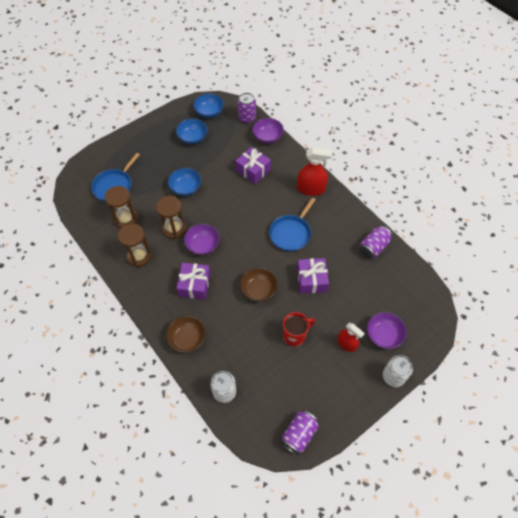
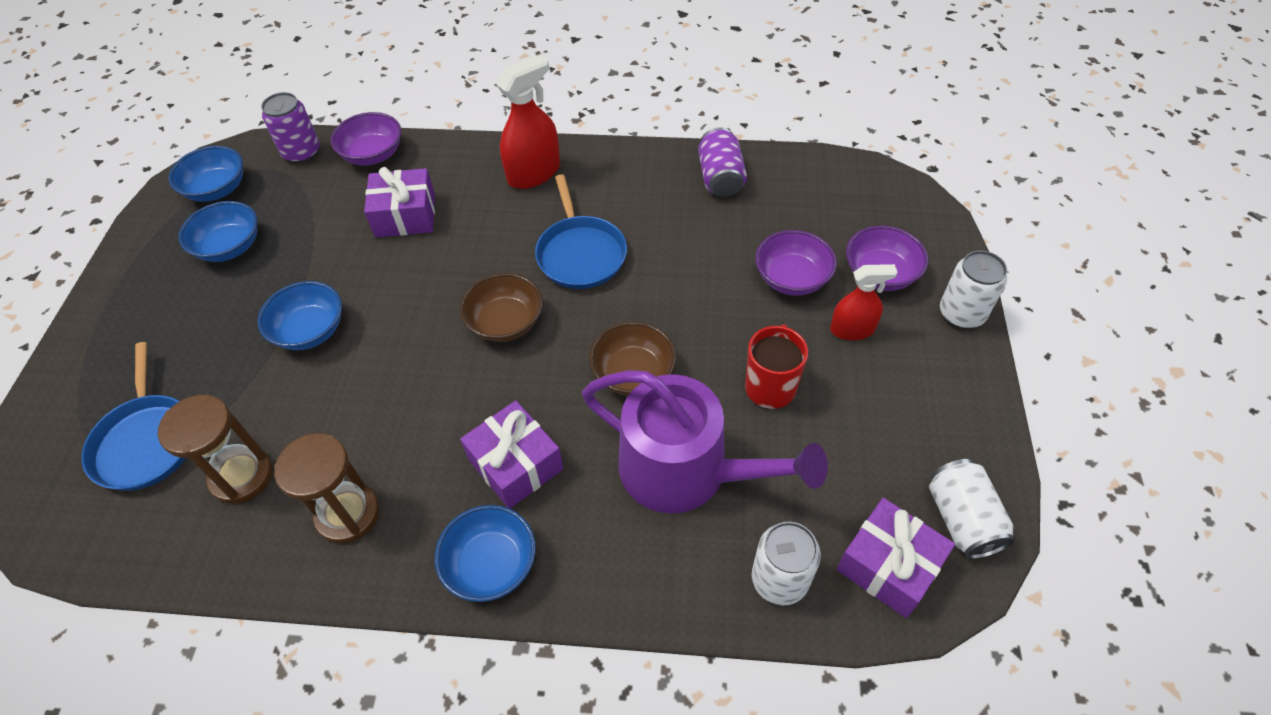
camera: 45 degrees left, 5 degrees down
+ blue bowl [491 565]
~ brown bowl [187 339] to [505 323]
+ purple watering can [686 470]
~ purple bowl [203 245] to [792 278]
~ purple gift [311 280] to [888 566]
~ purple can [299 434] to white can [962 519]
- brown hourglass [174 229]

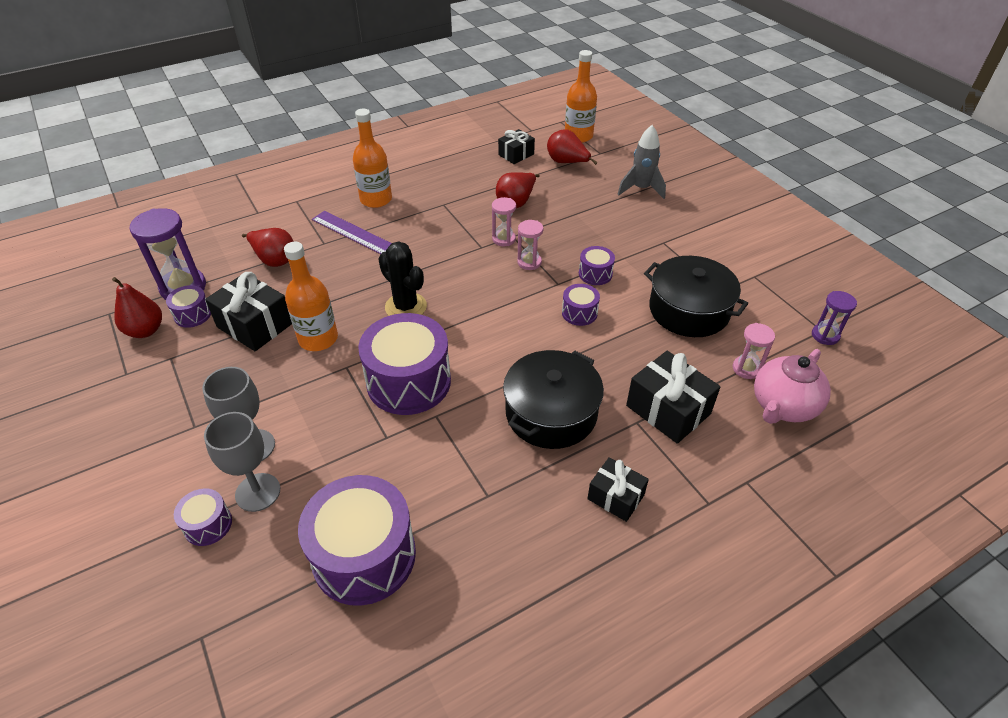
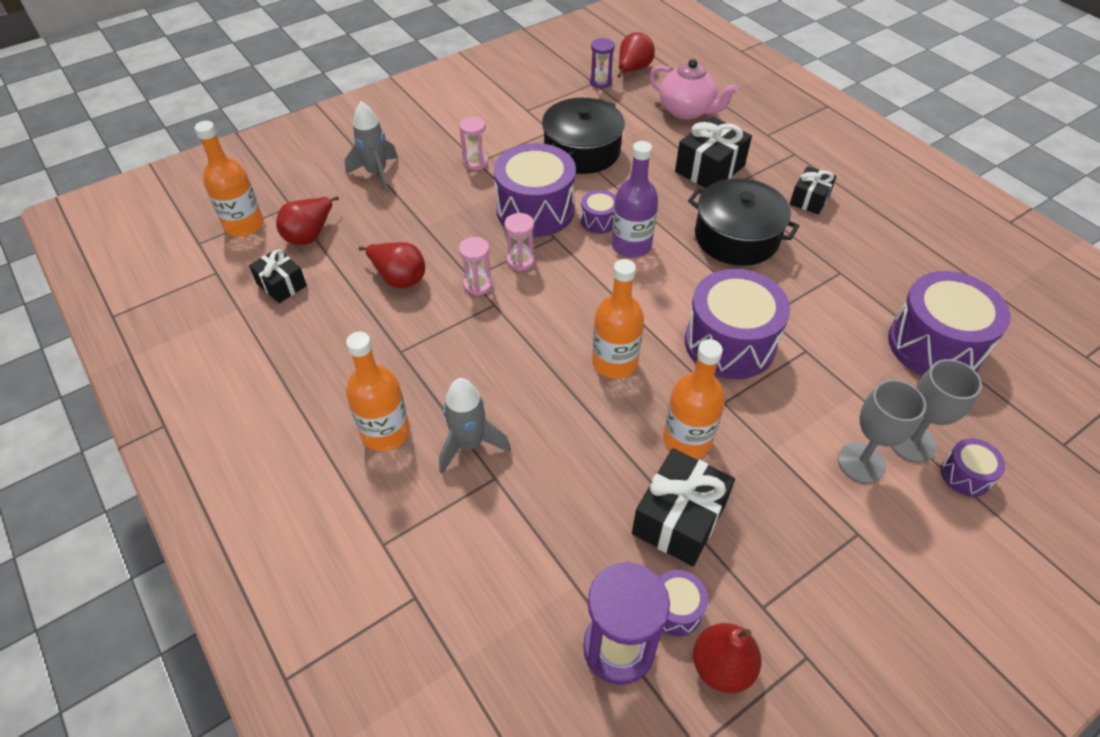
camera: 95 degrees left, 5 degrees up
~ purple ruler [354 233] to grey rocket [469 445]
~ pink hourglass [746 369] to [475 162]
~ purple drum [595 274] = [535 210] x2.14
~ black cactus [406 307] to orange bottle [614 362]
+ purple bottle [631 245]
~ red pear [274 260] to [633 70]

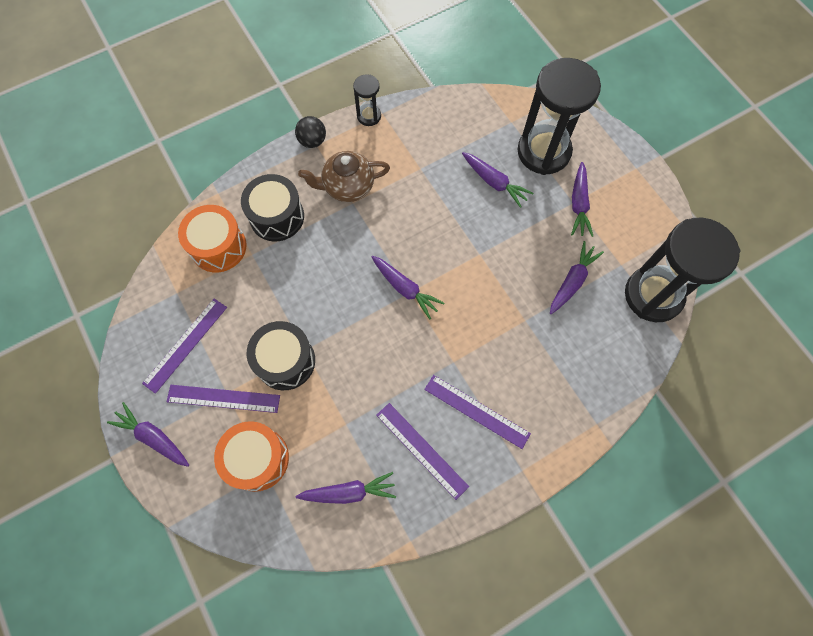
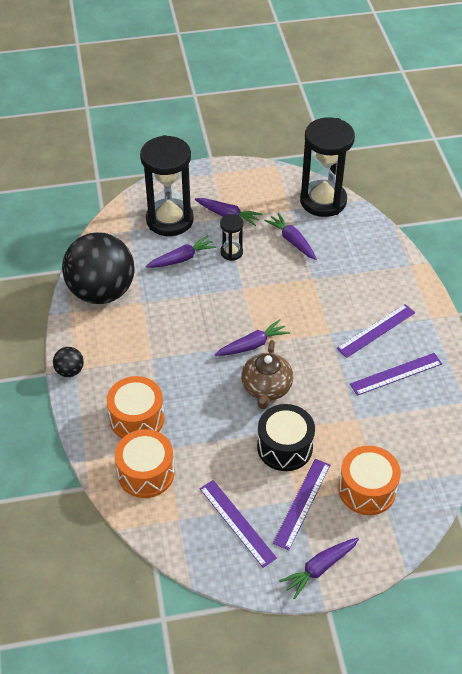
camera: 70 degrees left, 20 degrees down
+ black ball [102 292]
~ black drum [277 217] to orange drum [137 418]
~ black hourglass [369 116] to [231 252]
~ brown teapot [347 186] to [266 388]
- purple carrot [349 492]

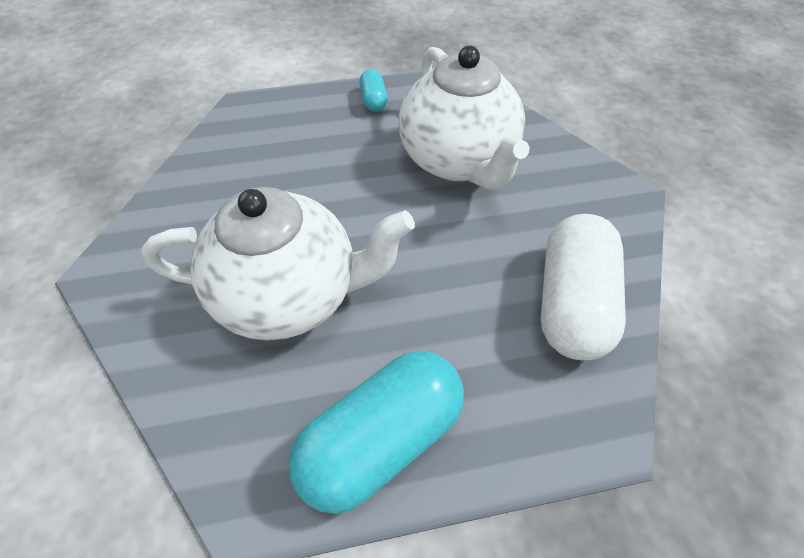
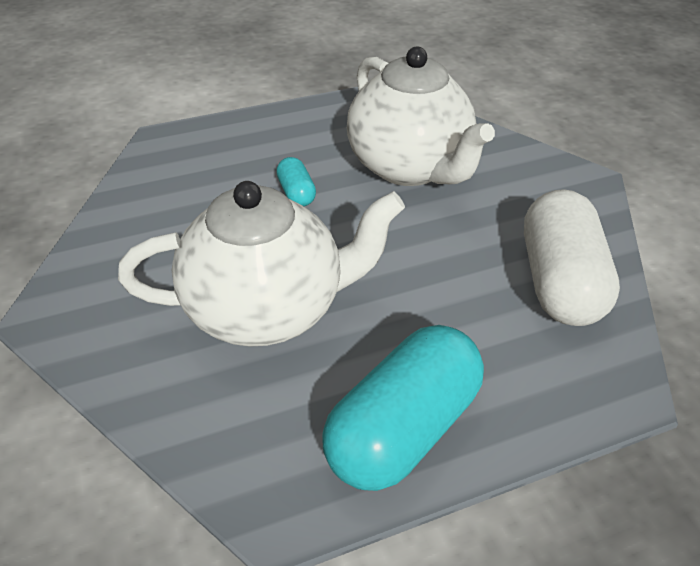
camera: 10 degrees left, 10 degrees down
~ turquoise capsule [373 100] to [296 193]

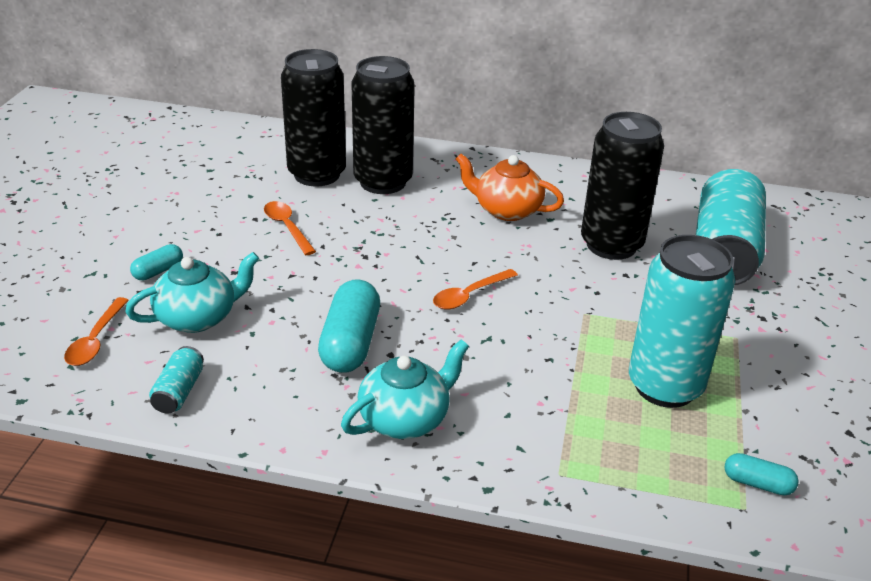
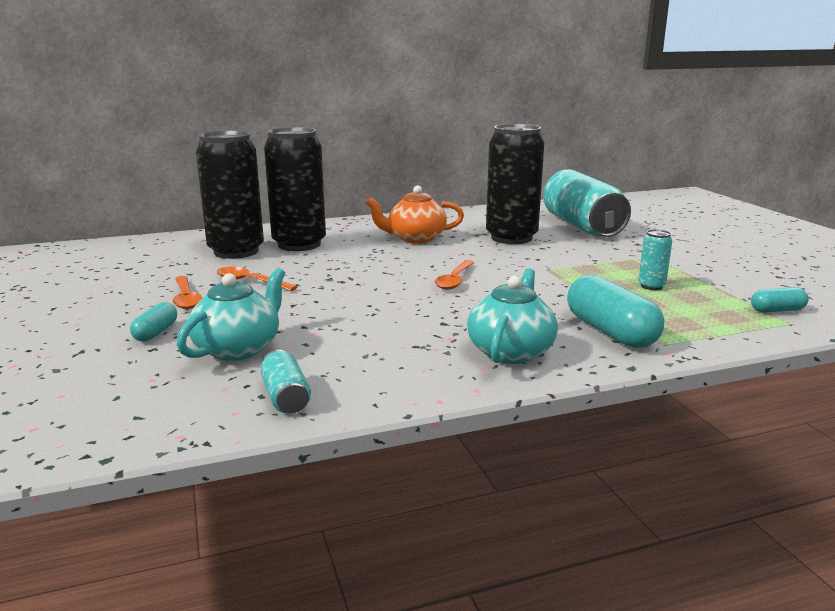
camera: 30 degrees left, 15 degrees down
~ orange spoon [96 340] to [186 298]
~ turquoise capsule [350 343] to [610 332]
~ turquoise can [665 386] = [651 286] x0.42

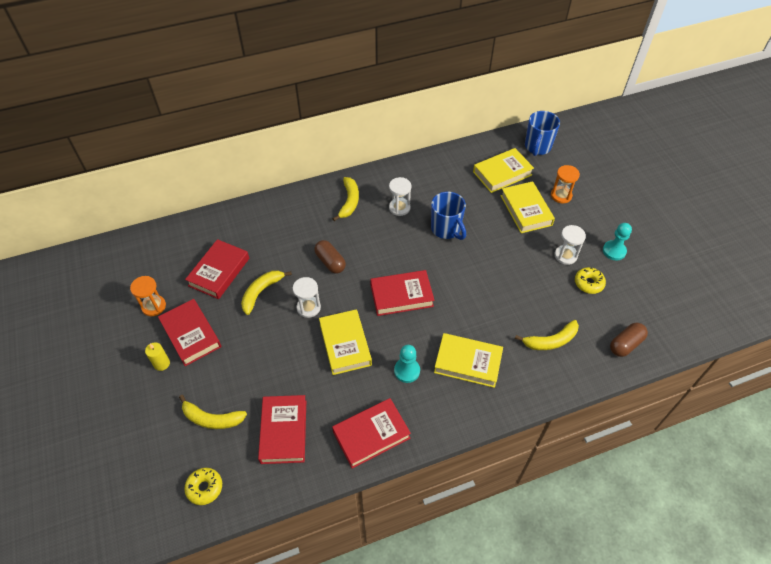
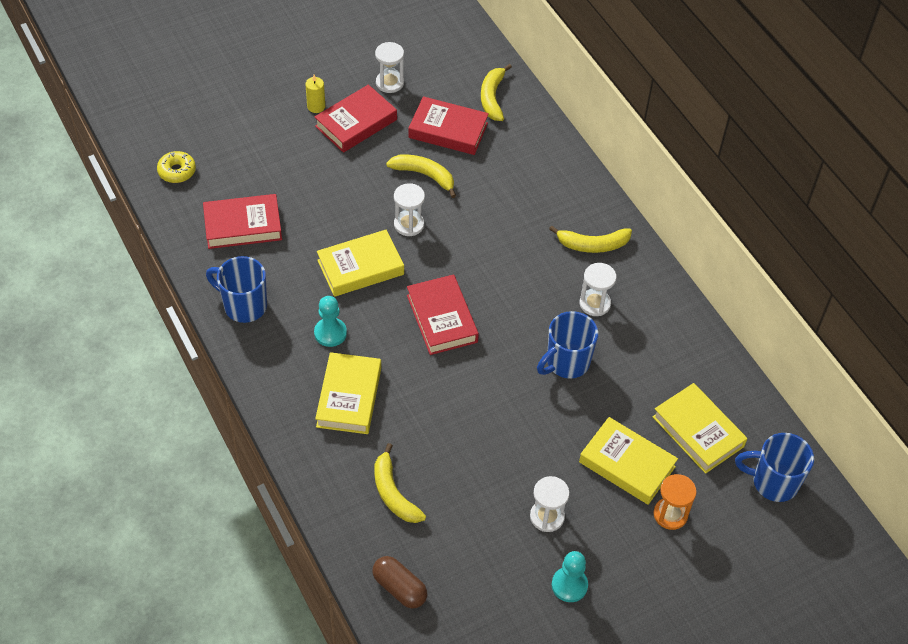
camera: 80 degrees right, 0 degrees up
~ red book [371 435] to blue mug [244 305]
~ orange hourglass [154 306] to white hourglass [389 83]
~ yellow banana [212 419] to [492 98]
~ yellow book [526 210] = [627 464] 60 degrees clockwise
- brown capsule [330 262]
- yellow donut [588 283]

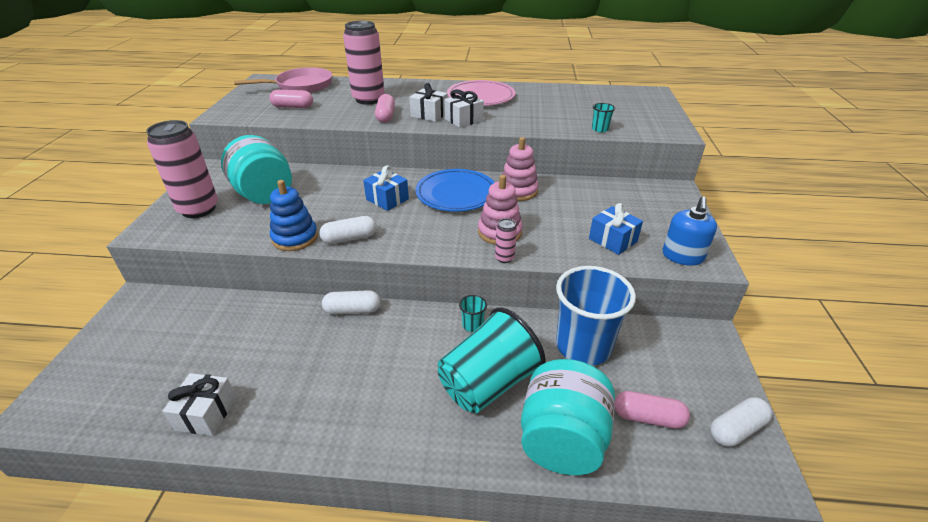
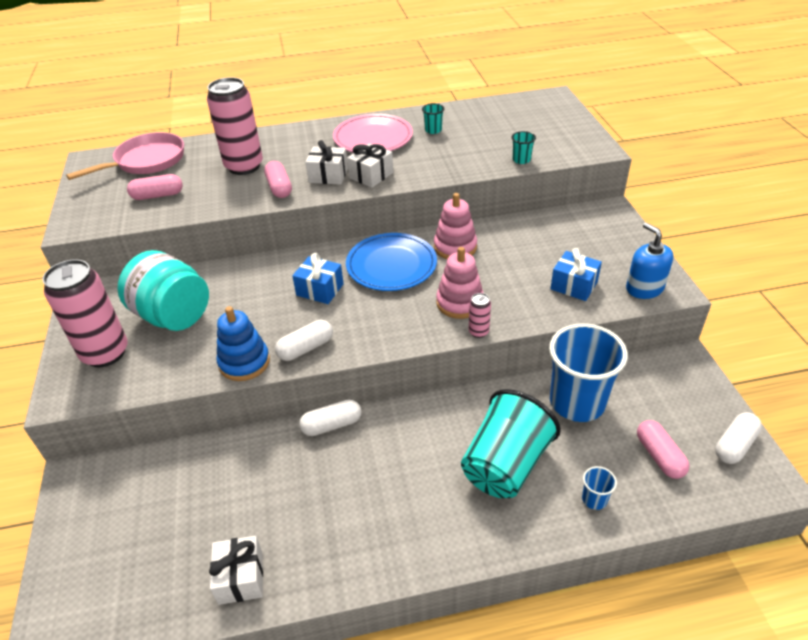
camera: 15 degrees left, 5 degrees up
~ turquoise cup [472 325] to [433 130]
~ turquoise jar [561 440] to blue cup [594 499]
~ blue soap dispenser [682 256] = [644 288] 150 degrees clockwise
~ pink capsule [648 417] = [659 456] 75 degrees clockwise

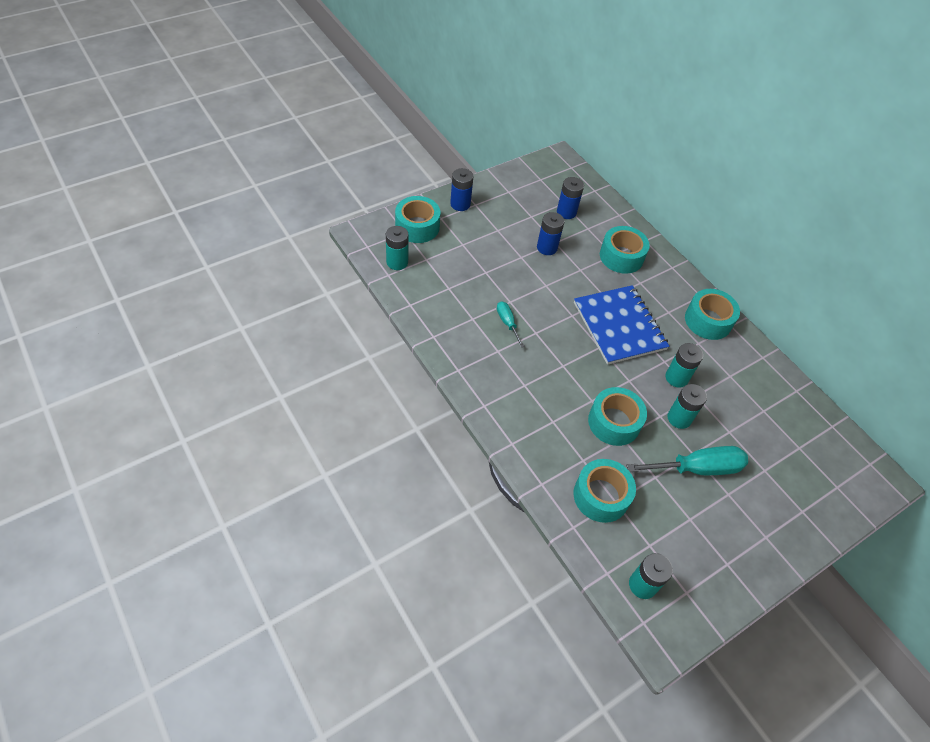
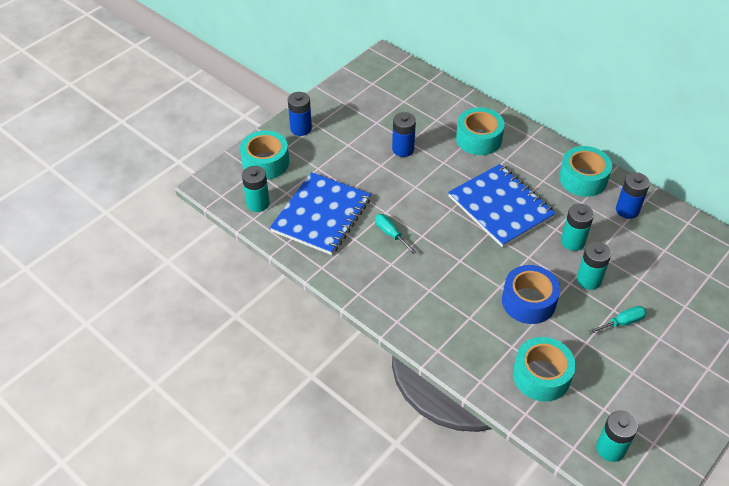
camera: 10 degrees left, 5 degrees down
+ blue notebook [321 215]
~ turquoise tape [614 422] to blue tape [528 301]
~ turquoise screwdriver [697 468] = [622 322] x0.53
~ blue battery [566 212] to [627 210]

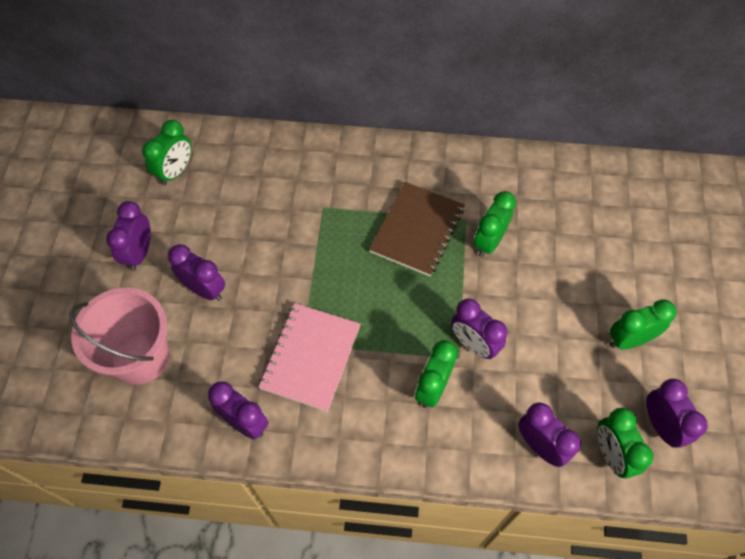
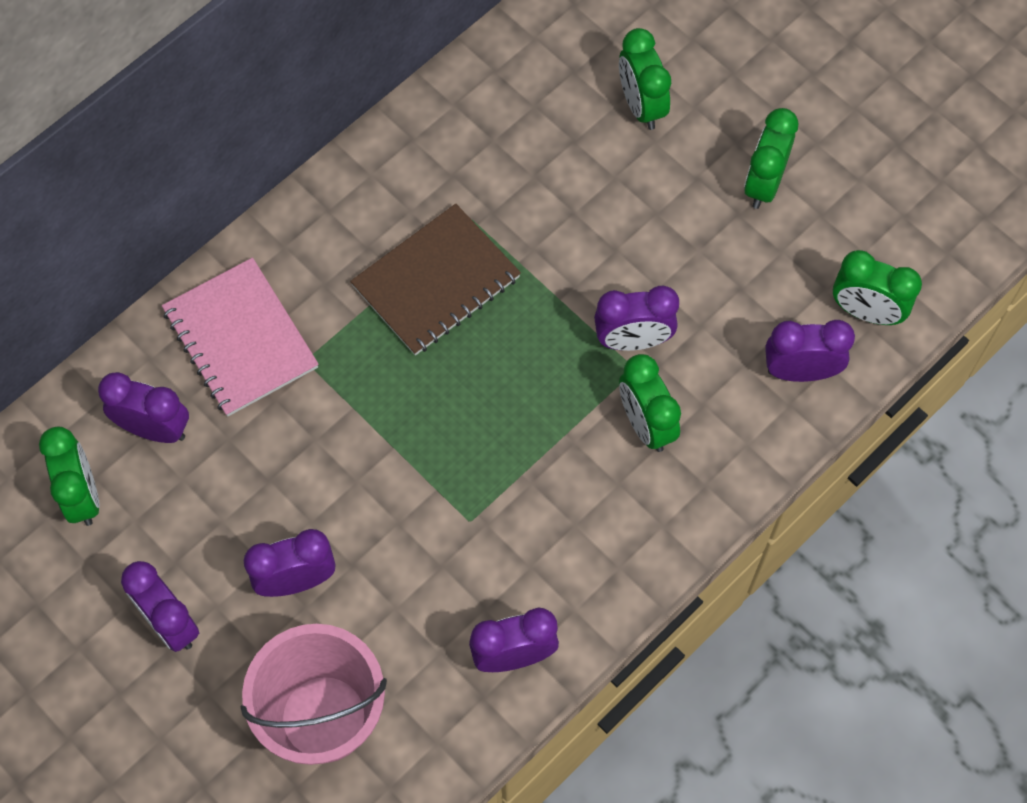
camera: 50 degrees left, 5 degrees up
~ purple clock [661 425] to [154 428]
~ pink notebook [310 357] to [240 339]
~ brown notebook [417 230] = [436 282] 75 degrees clockwise
~ green clock [489 242] to [641 105]

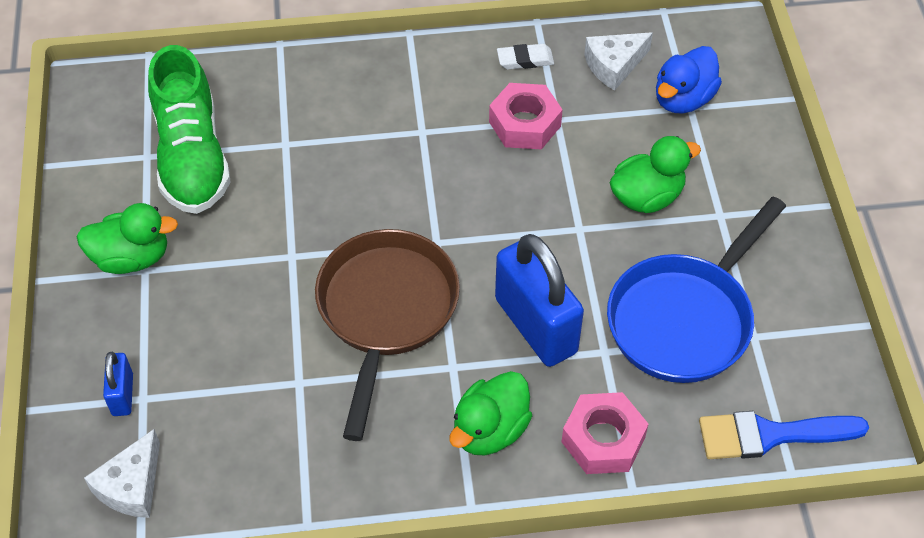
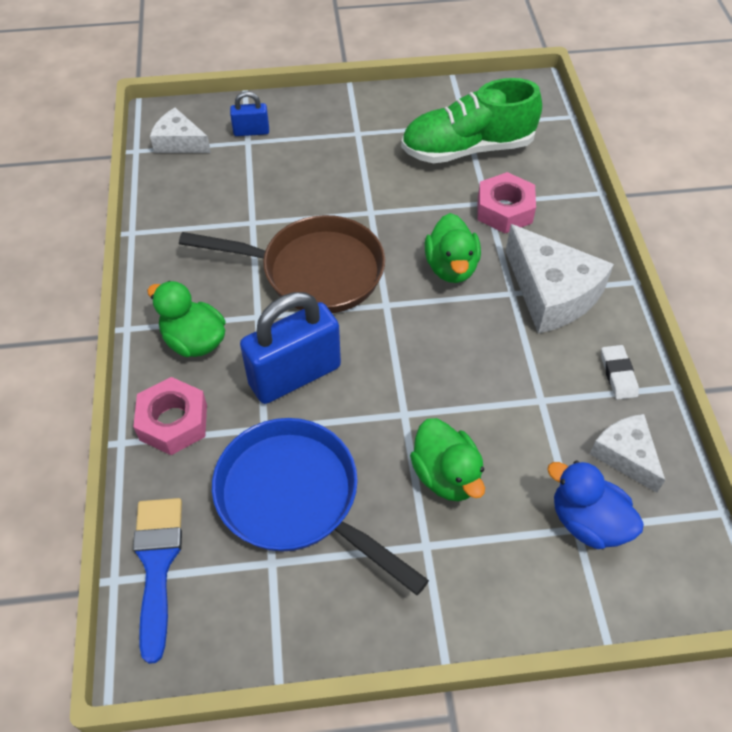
camera: 90 degrees right, 0 degrees up
~ green duck [132 258] to [451 267]
~ pink nut [524 124] to [504 210]
+ white cheese [551 293]

